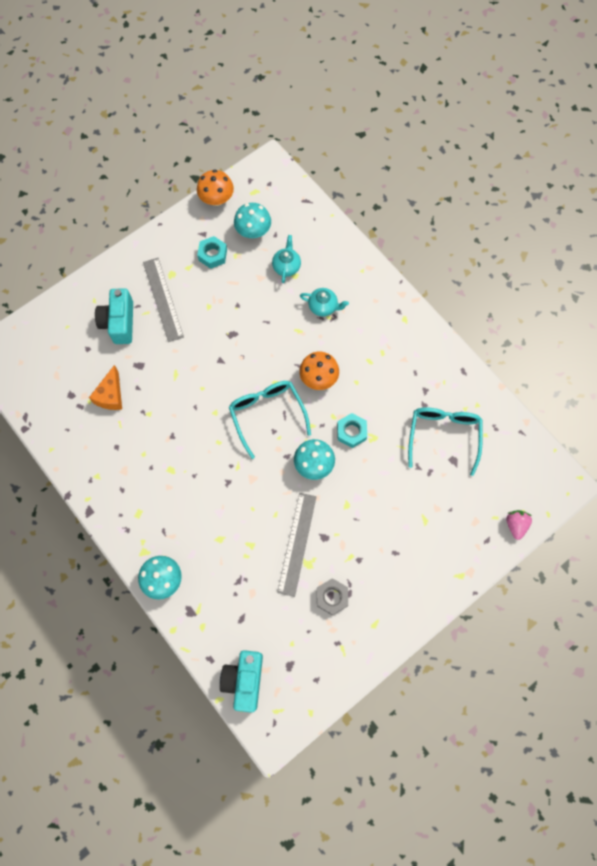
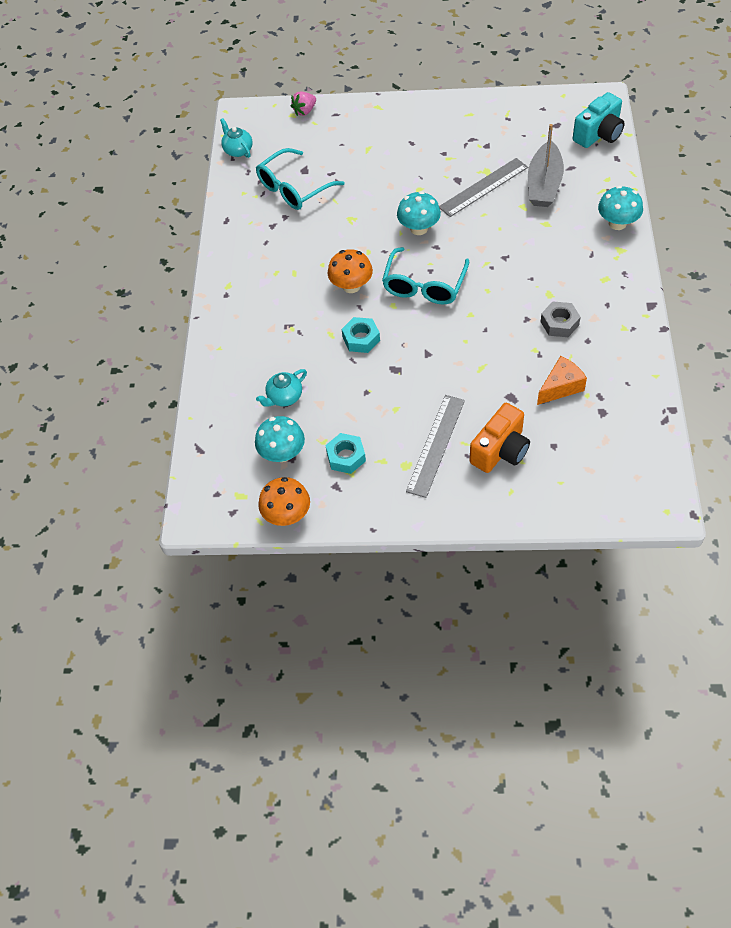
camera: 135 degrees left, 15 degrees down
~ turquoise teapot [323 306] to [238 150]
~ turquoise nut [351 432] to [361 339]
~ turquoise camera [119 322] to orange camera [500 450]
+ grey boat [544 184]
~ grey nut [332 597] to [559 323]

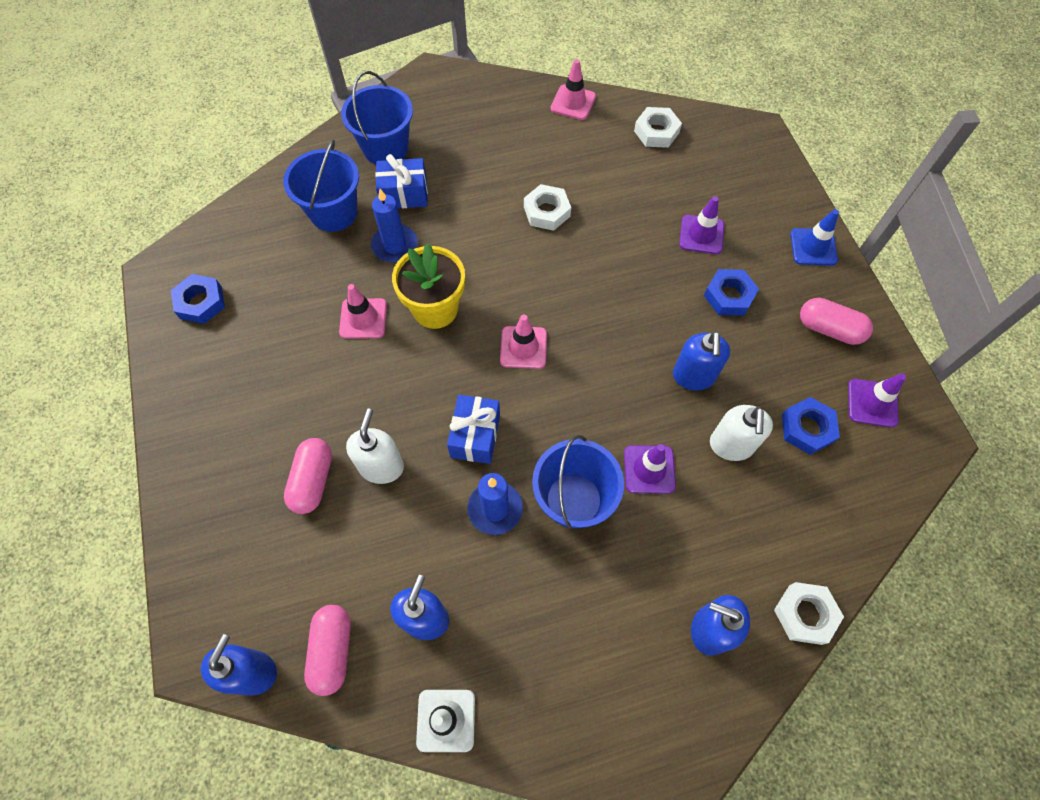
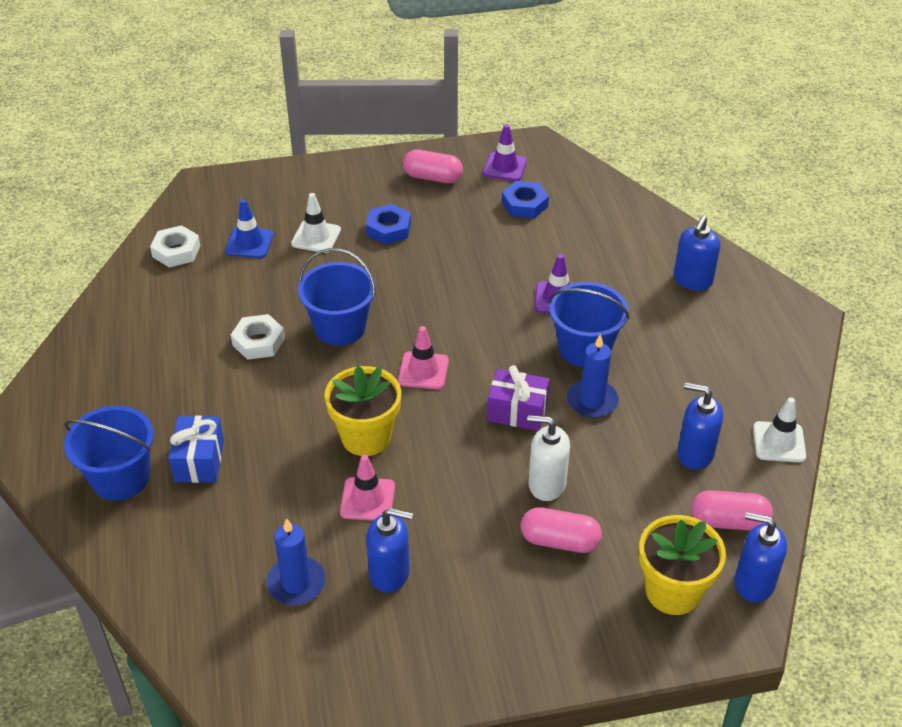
camera: 85 degrees left, 20 degrees down
~ blue traffic cone [813 247] to [249 243]
~ blue candle [395 245] to [296 583]
~ purple traffic cone [701 235] to white traffic cone [316 237]
~ blue bucket [333 212] to [340 327]
~ blue soap dispenser [693 376] to [390 573]
~ pink capsule [829 329] = [432 177] 75 degrees clockwise
~ blue gift [475 436] to purple gift [517 411]
+ yellow flower pot [673 591]
- blue nut [201 302]
- pink traffic cone [573 102]
- white soap dispenser [731 445]
- white nut [805 614]

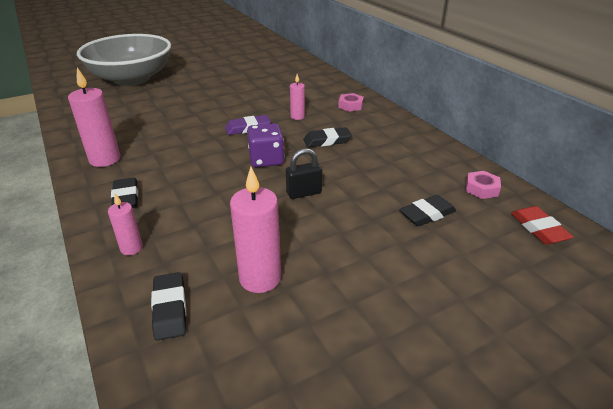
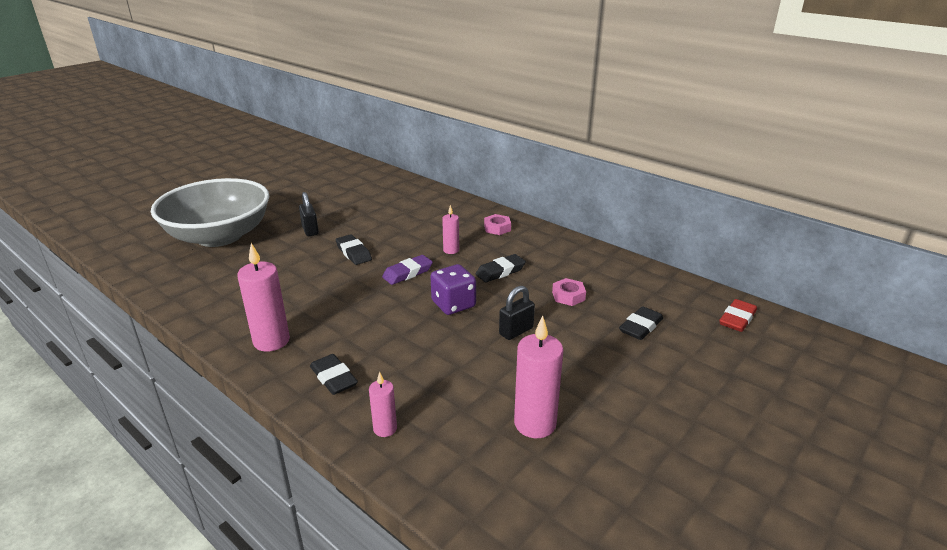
camera: 20 degrees left, 5 degrees down
+ black padlock [310 230]
~ black eraser [170 309] to [353 253]
~ pink nut [481 189] to [568 296]
~ red eraser [539 229] = [737 319] 75 degrees clockwise

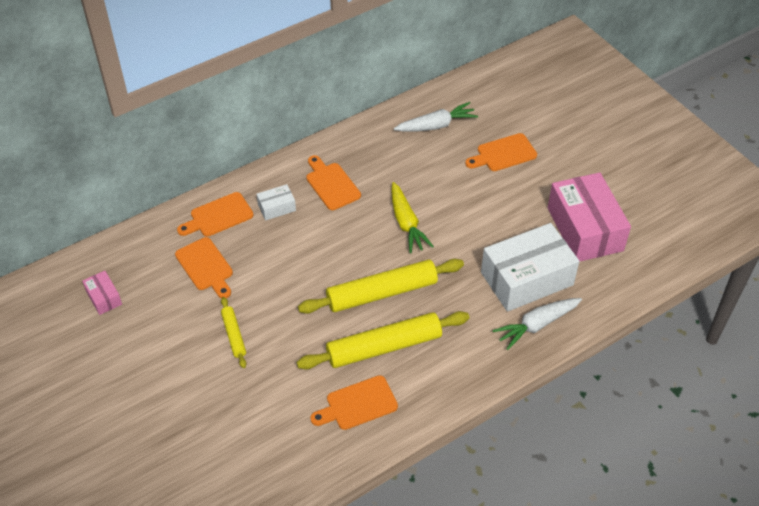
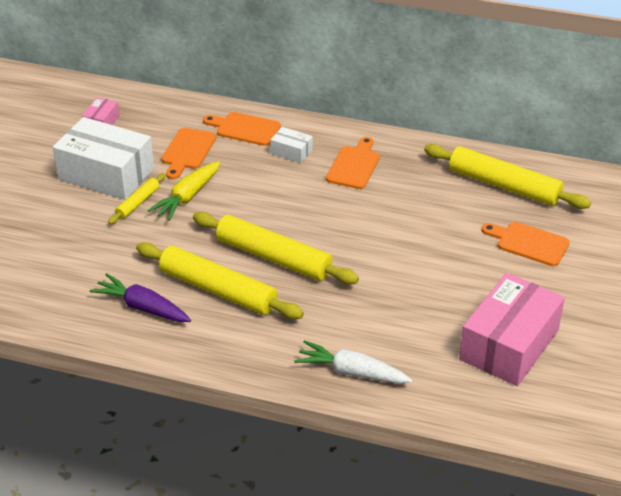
camera: 50 degrees right, 10 degrees down
~ white box [526 278] to [106 174]
~ orange cutting board [358 404] to purple carrot [142 307]
~ yellow carrot [406 223] to [187 197]
~ white carrot [436 125] to yellow rolling pin [503 185]

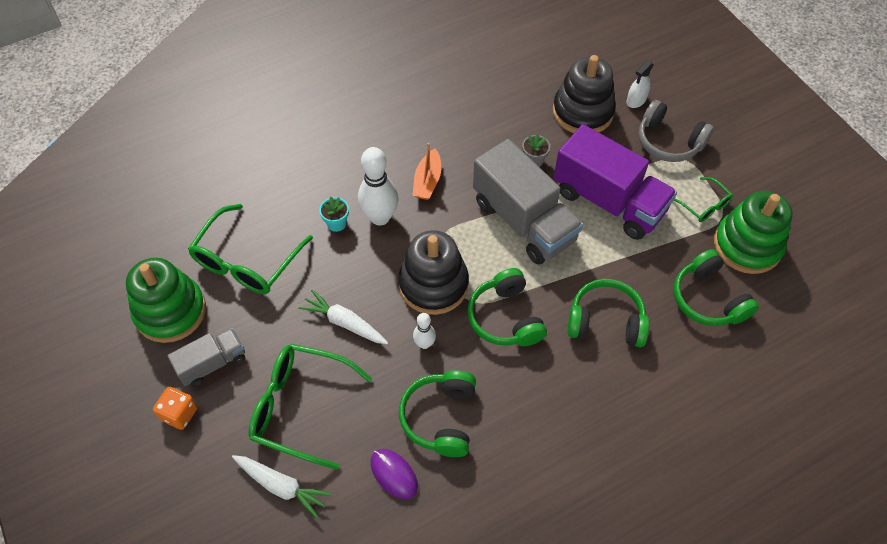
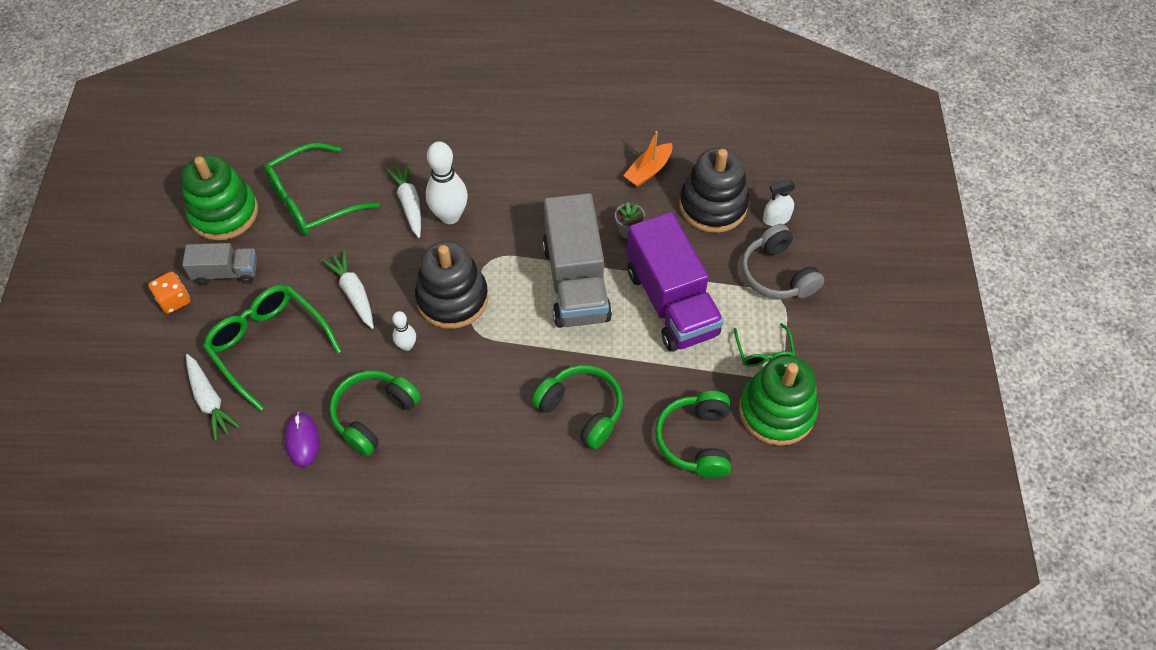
camera: 30 degrees right, 0 degrees up
~ turquoise flower pot [336 223] to white carrot [409 203]
~ orange boat [427 181] to [648 171]
- green headphones [505 317]

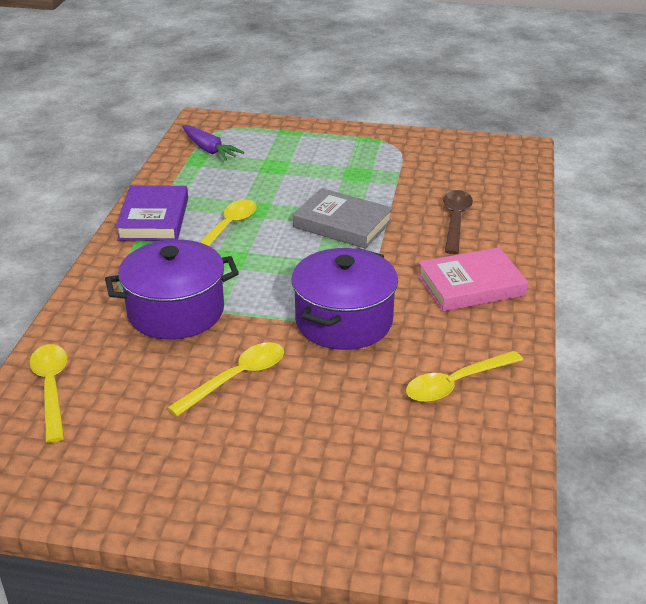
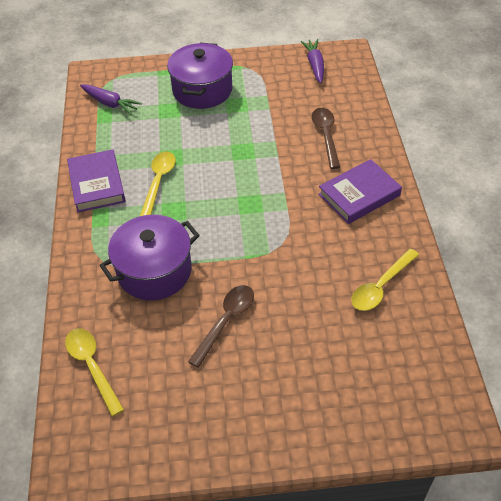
camera: 15 degrees left, 15 degrees up
~ purple pot [344 321] to [202 90]
~ yellow spoon [237 378] to brown spoon [226 321]
+ purple carrot [315 65]
~ pink book [471 285] to purple book [359 195]
- grey book [342 224]

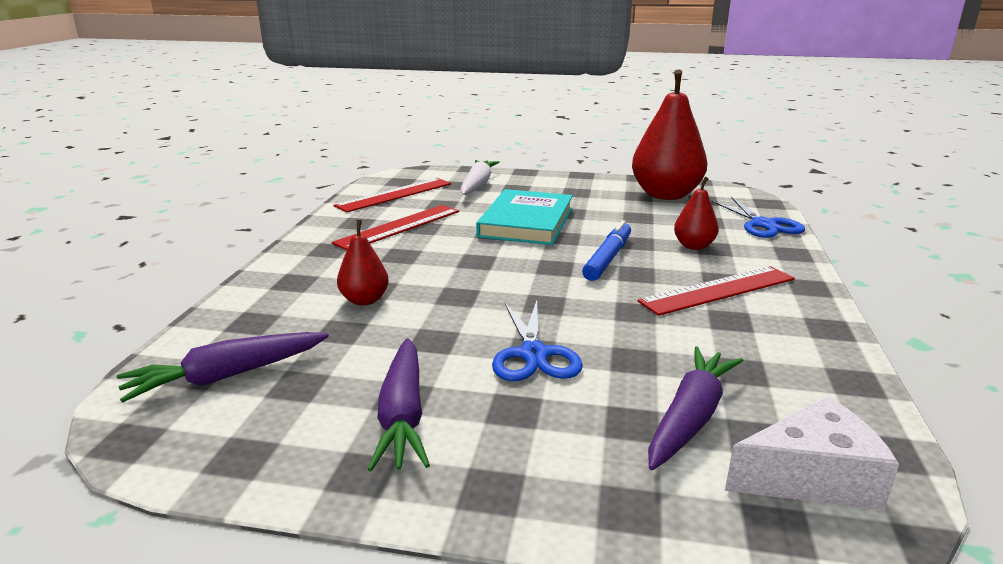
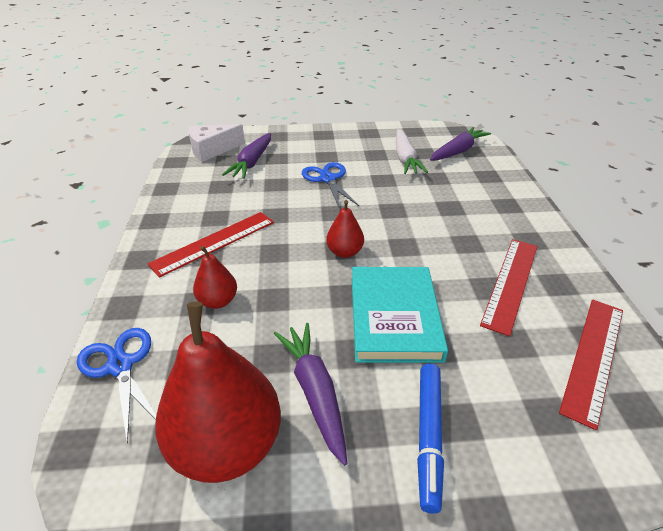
camera: 165 degrees right, 15 degrees up
~ purple carrot [403 415] to [315 392]
~ red pear [364 300] to [344 252]
~ white carrot [477 185] to [405 158]
~ blue marker [607 258] to [429 436]

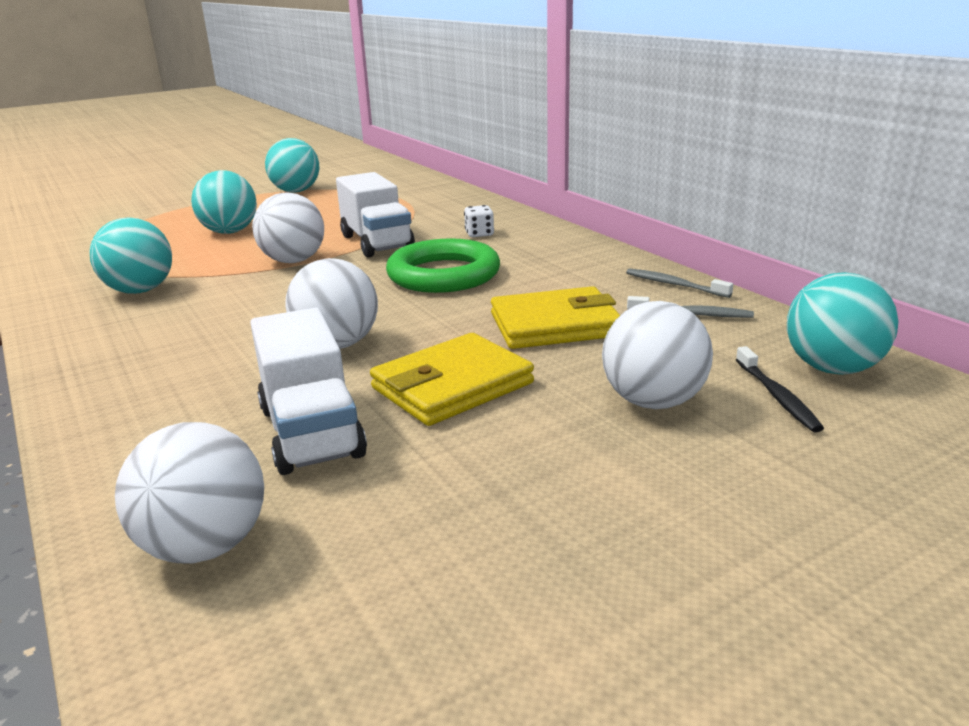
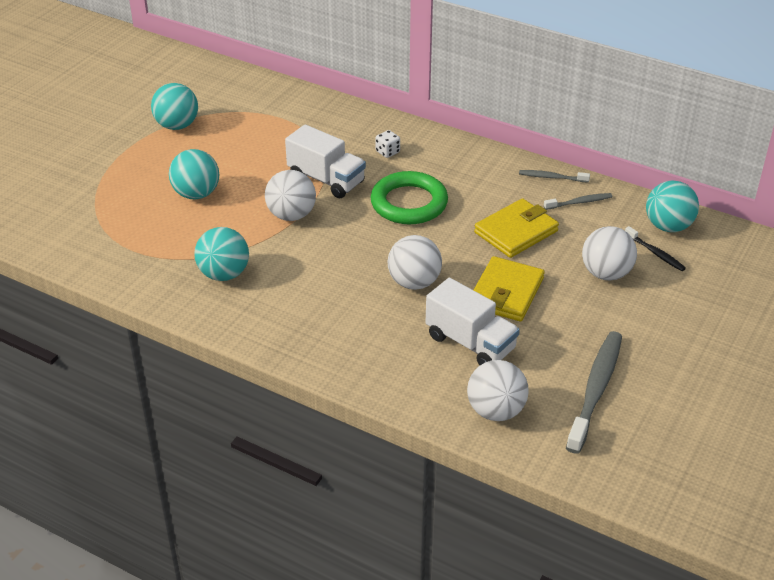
camera: 30 degrees left, 15 degrees up
+ grey toothbrush [595 390]

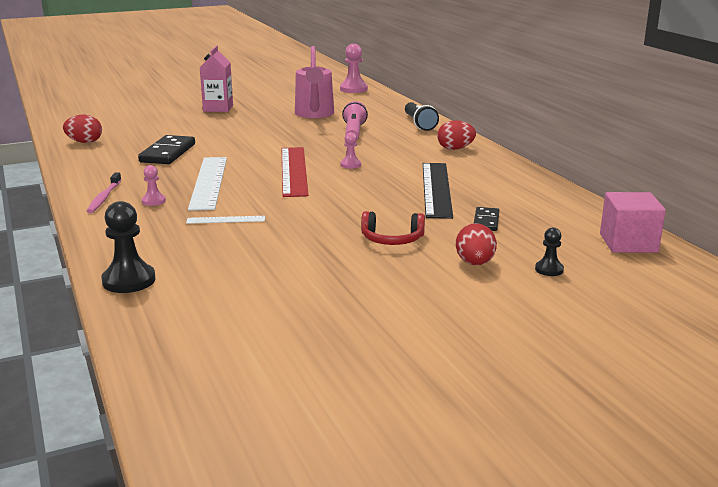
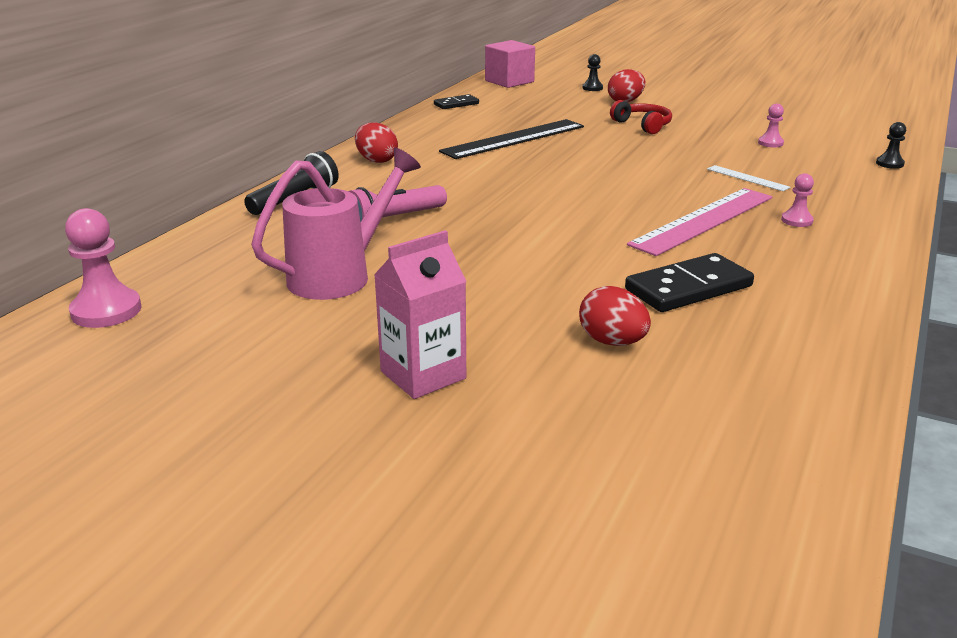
camera: 130 degrees left, 5 degrees up
~ black domino [486 221] to [456 104]
~ red egg [84 142] to [612 342]
~ white ruler [209 182] to pink ruler [703 220]
~ pink pawn [350 165] to [770 143]
~ black pawn [129 281] = [889 164] x0.55
- pink toothbrush [104 197]
- red ruler [293 171]

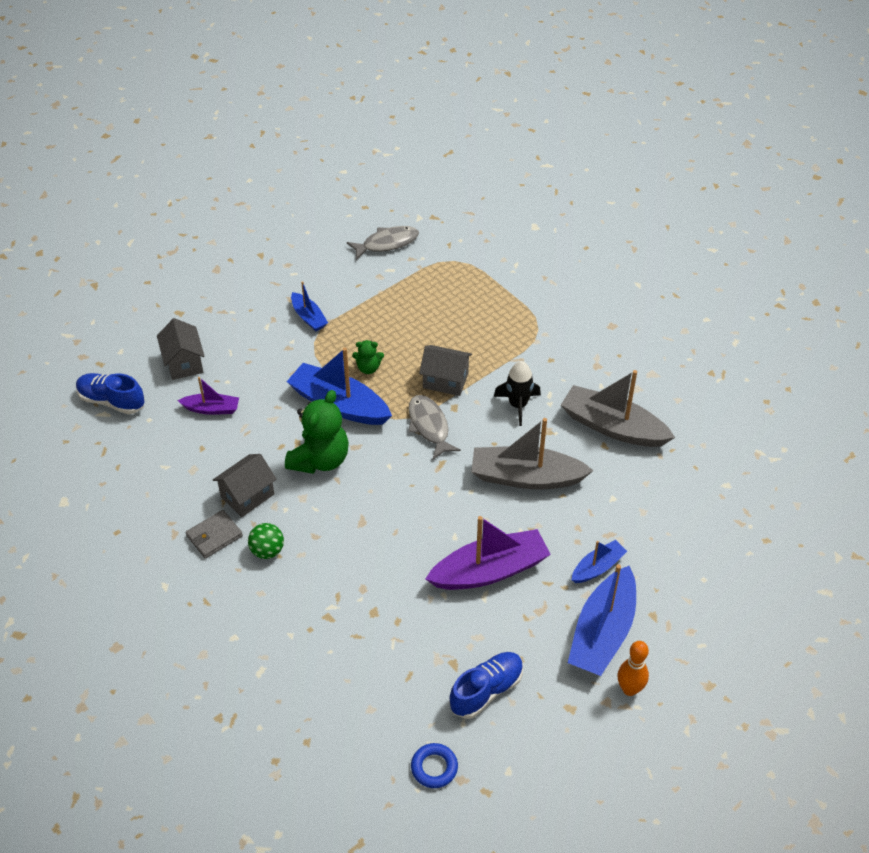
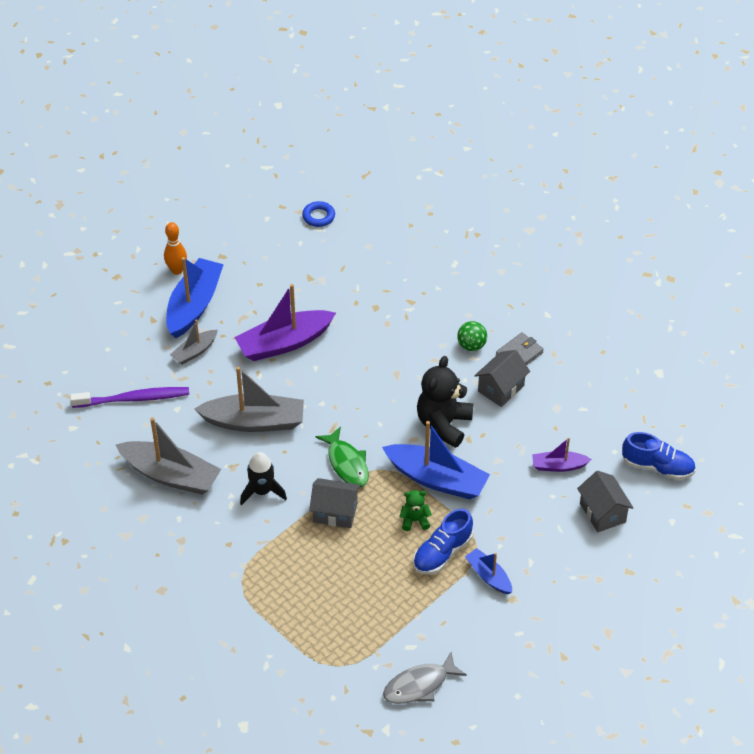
camera: 175 degrees right, 0 degrees up
+ purple toothbrush [134 399]
~ blue boat [597 567] to grey boat [194 351]
~ grey fish [429 426] to green fish [347 463]
~ blue shoe [486 691] to [442 553]
~ green teddy bear [320 460] to black teddy bear [443 424]

